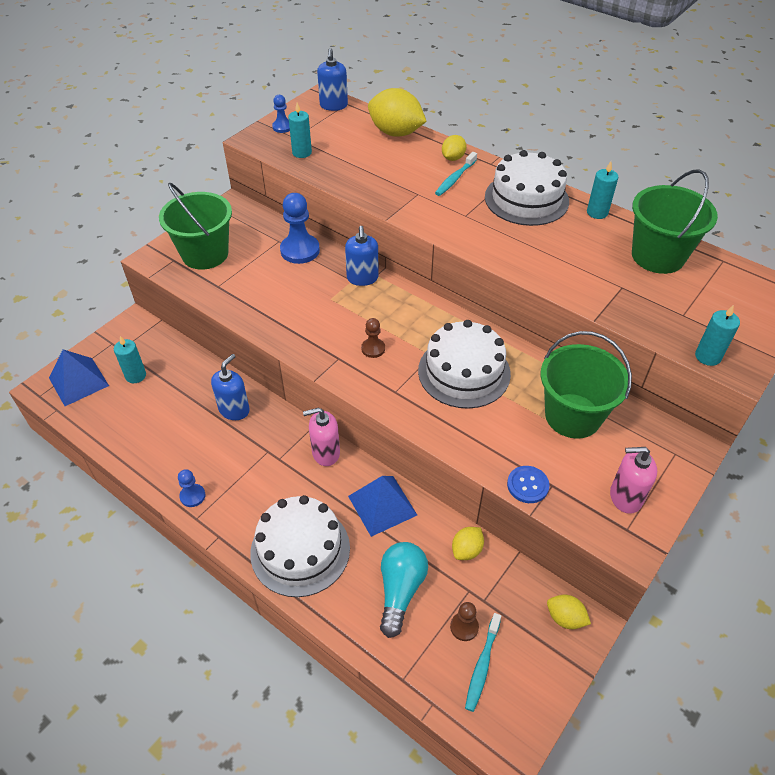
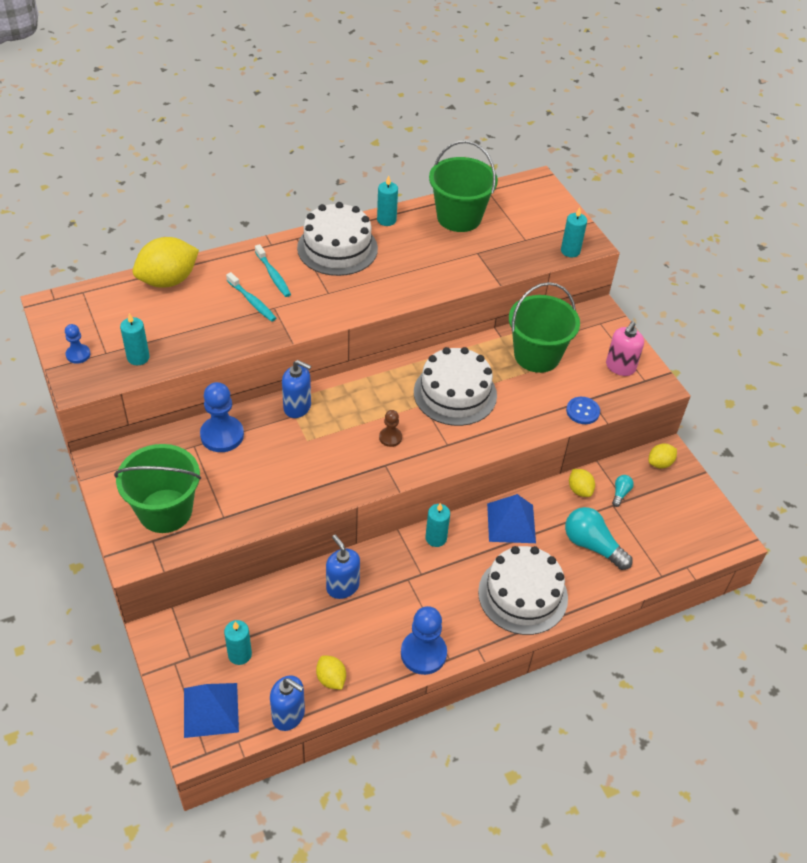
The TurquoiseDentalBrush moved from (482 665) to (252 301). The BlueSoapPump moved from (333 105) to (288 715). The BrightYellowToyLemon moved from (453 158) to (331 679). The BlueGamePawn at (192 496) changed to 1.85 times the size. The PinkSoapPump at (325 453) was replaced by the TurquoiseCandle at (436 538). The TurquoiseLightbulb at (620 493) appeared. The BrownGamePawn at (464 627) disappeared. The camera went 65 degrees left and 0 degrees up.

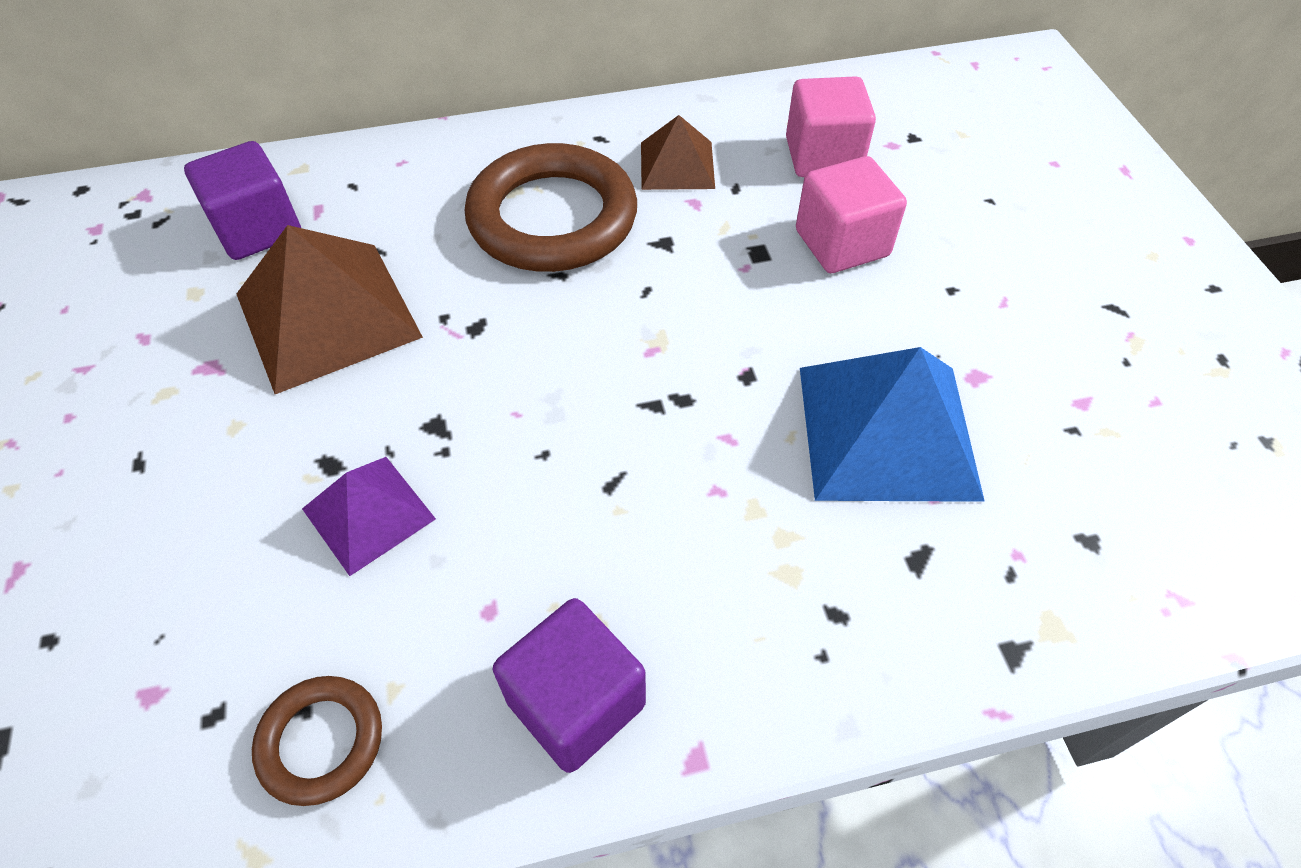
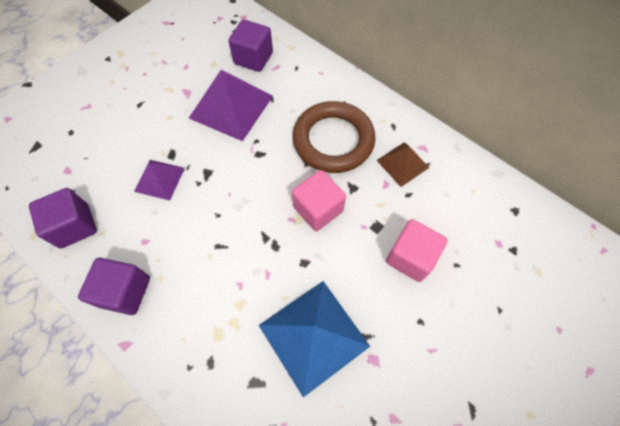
The BrownTorus at (321 742) was replaced by the PurpleSolidCube at (75 226). The BrownPyramid at (327 314) became the PurplePyramid at (231 106). The PinkSolidCube moved from (823 156) to (318 209). The camera went 55 degrees right and 10 degrees up.

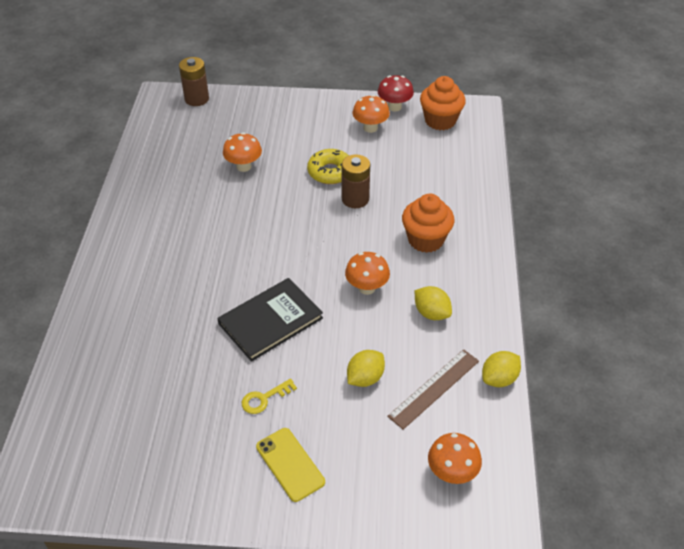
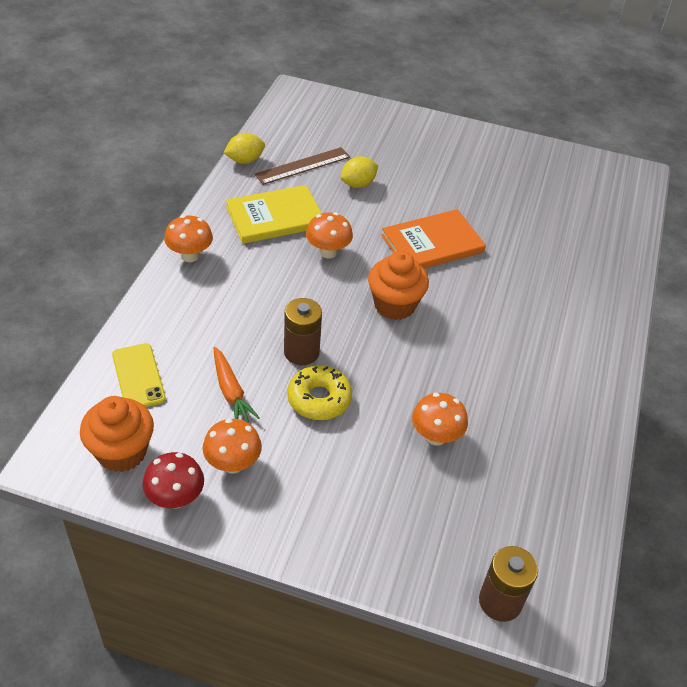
The BrightYellowSmartphone moved from (290 464) to (138 376). The BrightOrangeFungus moved from (452 473) to (190 255). The BrightOrangeCarrot at (231 392) appeared. The BrightYellowToyLemon at (431 313) was replaced by the BrightYellowHardcover at (275 217). The BrightOrangeMuffin moved from (425 240) to (394 305). The EbonyHardcover at (270 321) became the BrightOrangeHardcover at (432 244). The BrightYellowLatchkey at (264 398) disappeared. The camera went 170 degrees left and 0 degrees up.

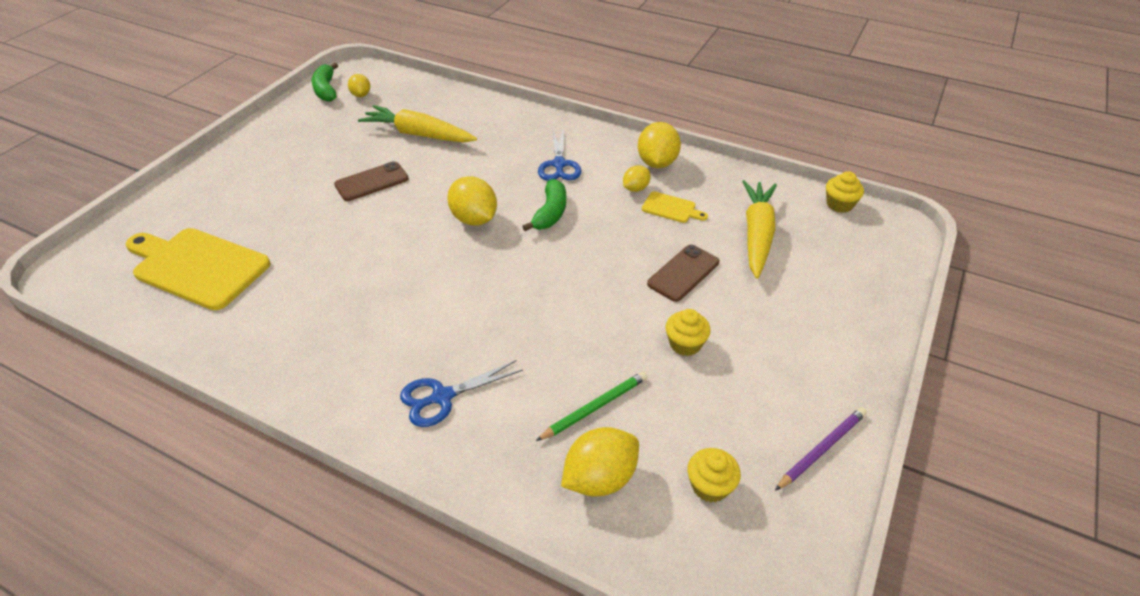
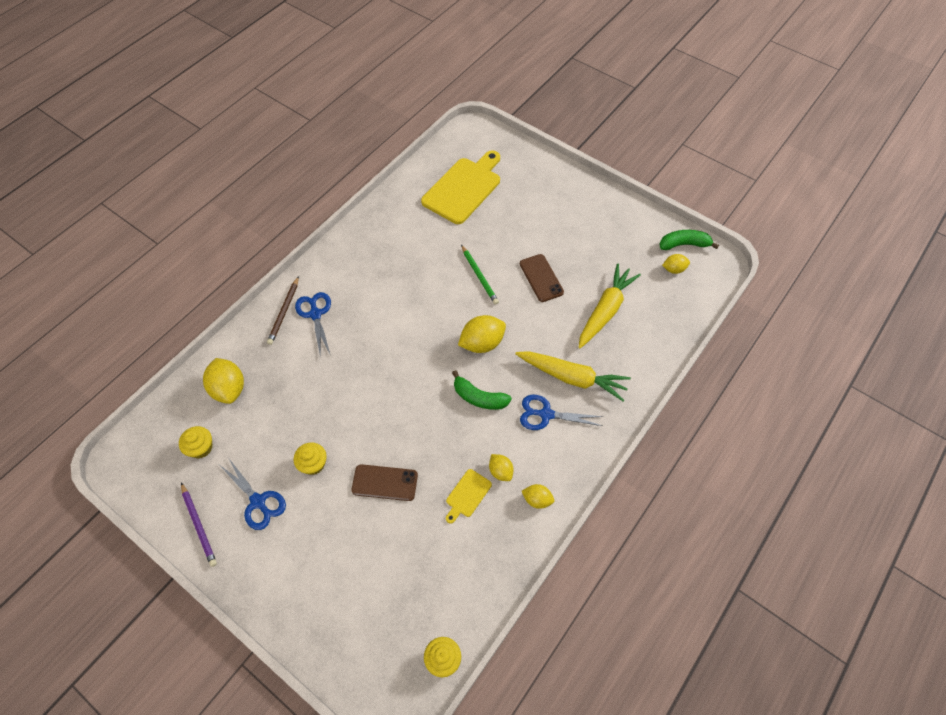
The BluePairOfScissors at (258 502) appeared. The BrownWoodenPencil at (284 312) appeared. The BrownSmartphone at (683 273) turned 45 degrees counterclockwise. The LeafGreenWoodenPencil moved from (594 407) to (479 276). The BrightYellowCarrot moved from (757 234) to (572 377). The BrightYellowToyLemon at (657 163) changed to 0.57 times the size. The camera went 100 degrees right and 15 degrees up.

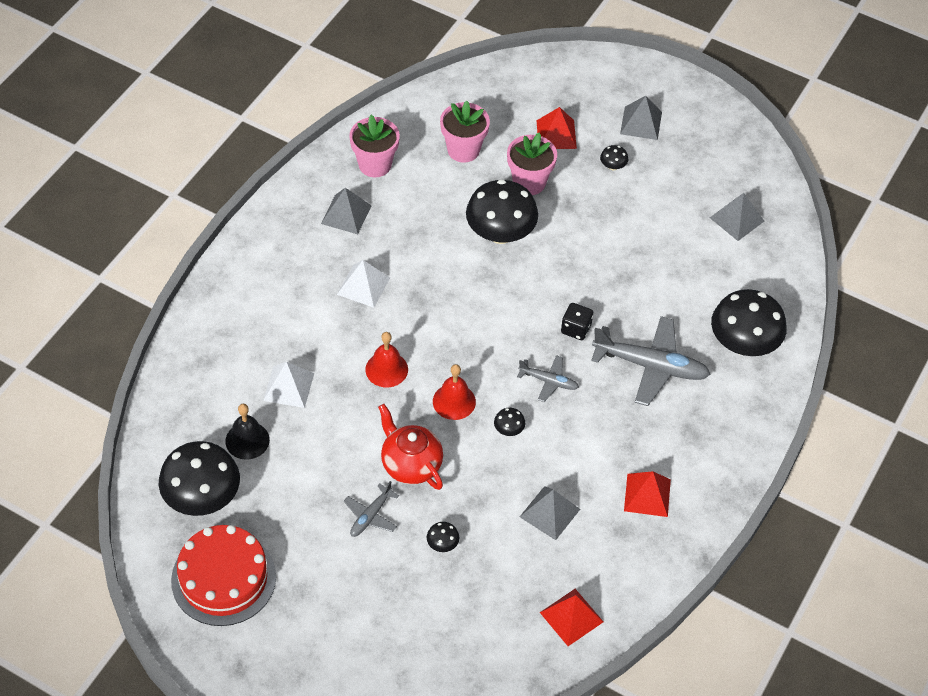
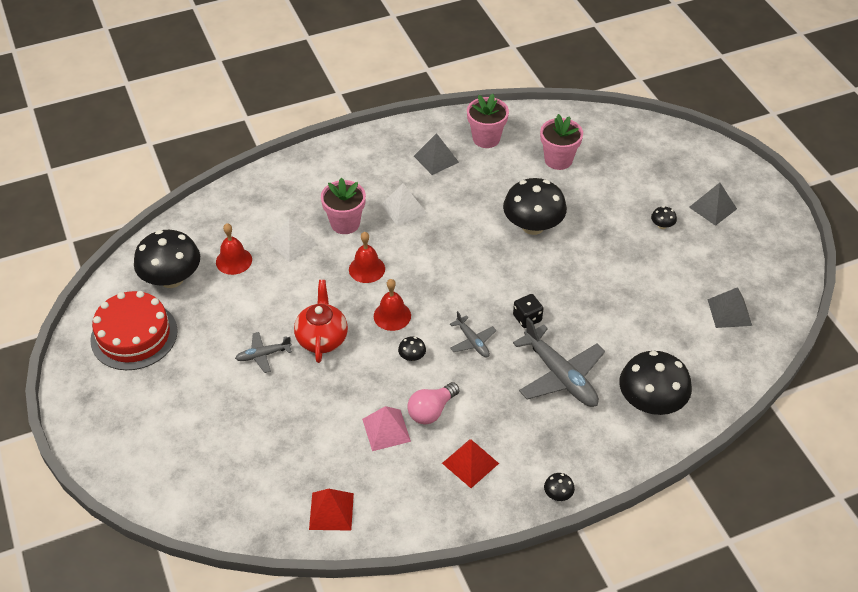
The EbonyHandBell at (247 440) became the ScarletHandBell at (234 261). The PinkPottedPlant moved from (529 182) to (345 223). The AshGreyPyramid at (549 512) became the PinkPyramid at (386 430). The PinkLightbulb at (431 411) appeared. The EbonyFungus moved from (442 544) to (558 494). The ScarletPyramid at (556 134) disappeared. The camera went 40 degrees right and 5 degrees down.

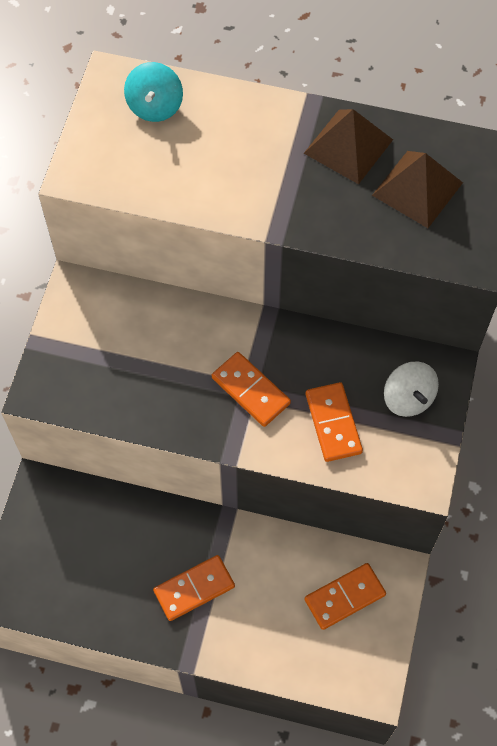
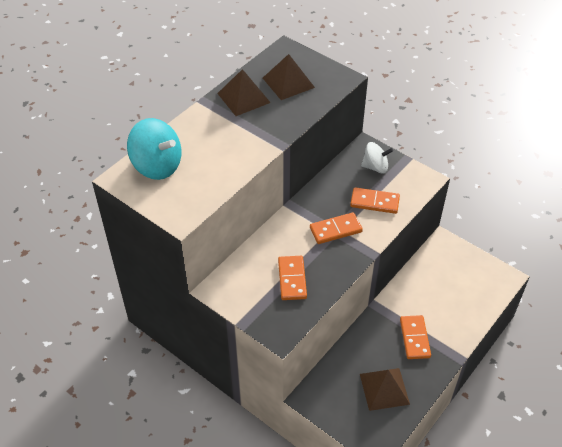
The TurquoiseToyTop at (155 106) changed to 1.55 times the size. The BrightOrangeDominoTile moved from (345 597) to (292 279). The BrownPyramid at (384 389) appeared. The camera went 65 degrees left and 15 degrees down.

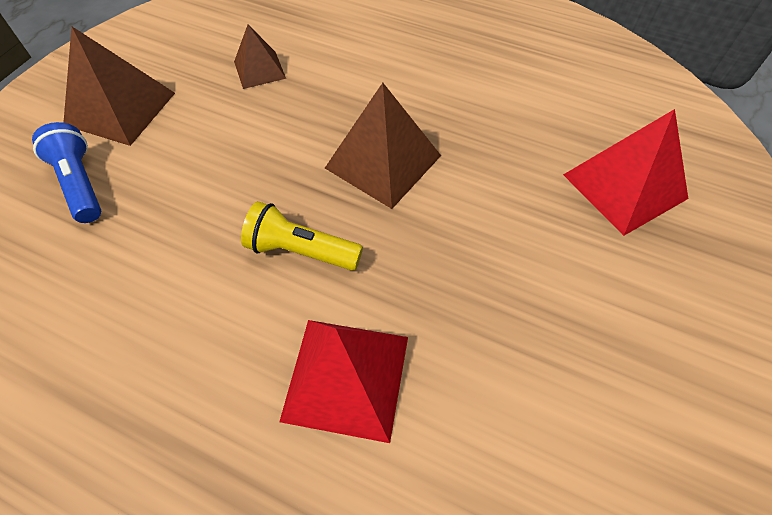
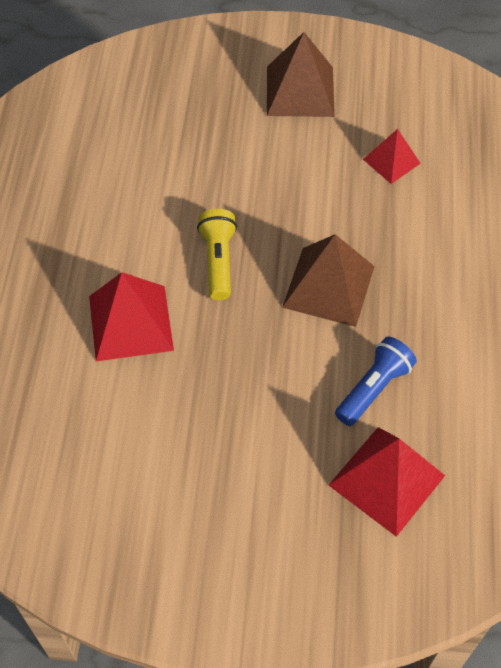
The BlueFlashlight moved from (80 184) to (373 388). The BrownPyramid at (259 70) became the ScarletPyramid at (391 161). The camera went 70 degrees right and 0 degrees up.

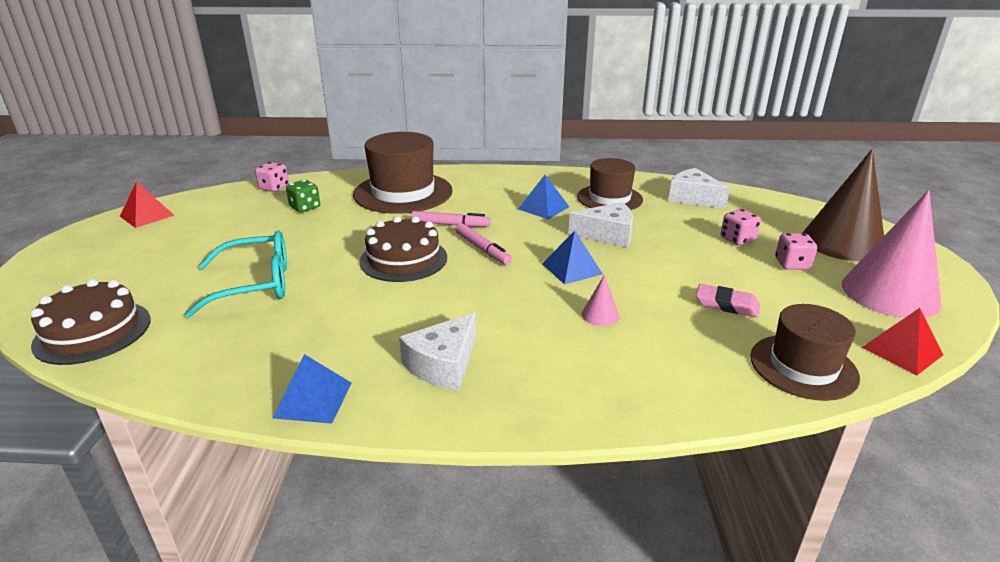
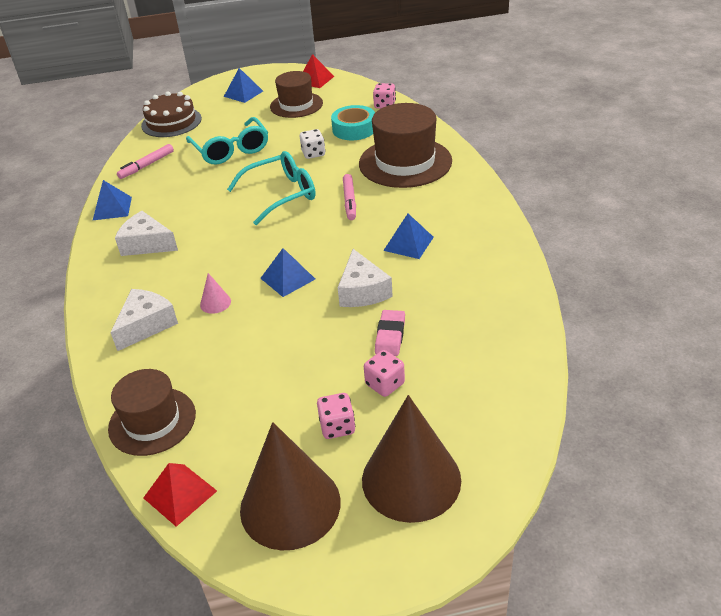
The WhiteCheeseWedge moved from (693 198) to (146 325). The PinkMarker moved from (482 249) to (147 165). The BluePyramid at (243 93) appeared. The BrownLayerCake at (403 259) was replaced by the TurquoiseSpectacles at (281 194). The PinkCone at (890 293) became the BrownCone at (290 505). The BrownTopHat moved from (609 198) to (296 105). The WhiteDice at (313 153) appeared. The LeafGreenDice at (305 207) was replaced by the TurquoiseRollOfTape at (354 129). The PinkGumEraser moved from (727 305) to (390 336). The camera went 80 degrees right and 10 degrees up.

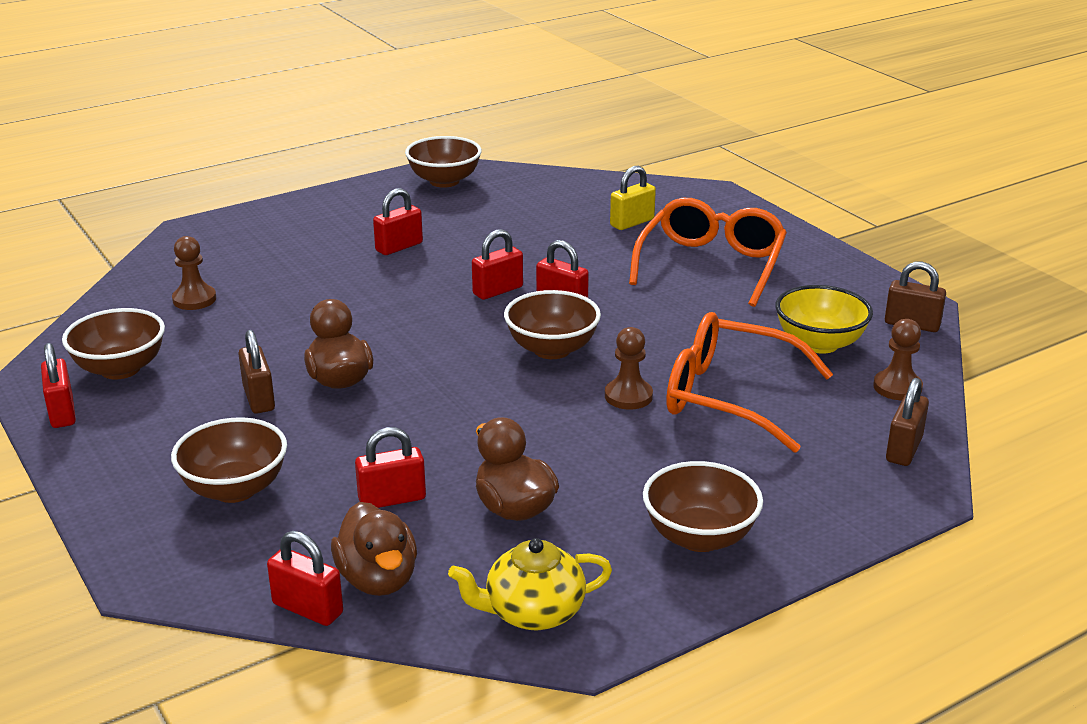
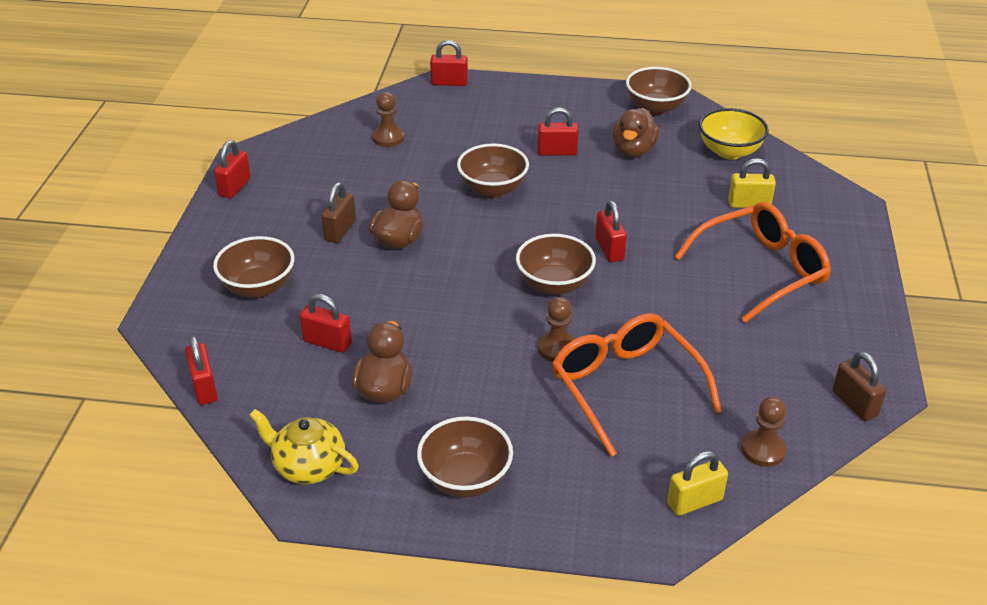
The ScarletSmallLock moved from (498 290) to (449 83). The BrownDeepDish moved from (120 369) to (493 189). The BrownDuck moved from (378 579) to (633 150). The BrownSmallLock at (904 449) became the BrightYellowSmallLock at (694 501). The BrightYellowDeepDish moved from (819 343) to (729 151). The camera went 40 degrees right and 10 degrees up.

